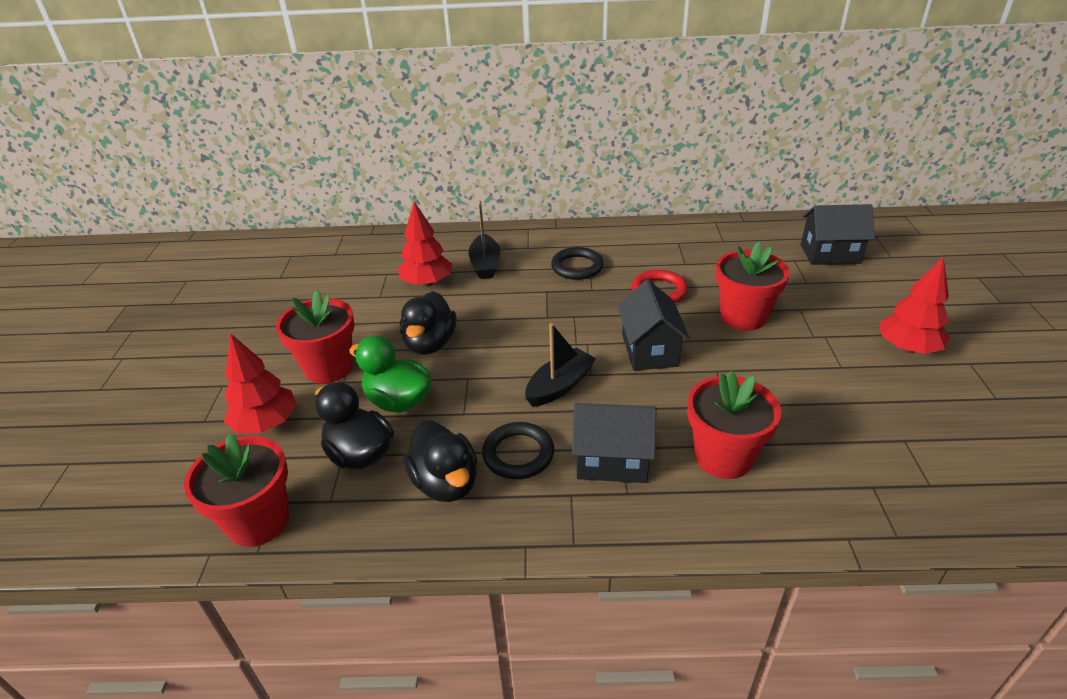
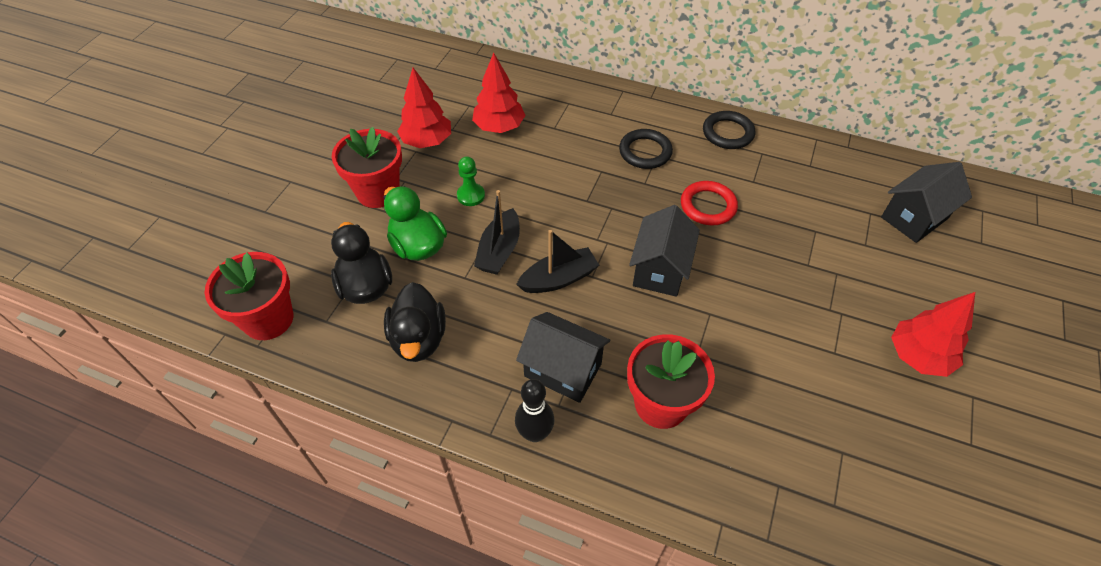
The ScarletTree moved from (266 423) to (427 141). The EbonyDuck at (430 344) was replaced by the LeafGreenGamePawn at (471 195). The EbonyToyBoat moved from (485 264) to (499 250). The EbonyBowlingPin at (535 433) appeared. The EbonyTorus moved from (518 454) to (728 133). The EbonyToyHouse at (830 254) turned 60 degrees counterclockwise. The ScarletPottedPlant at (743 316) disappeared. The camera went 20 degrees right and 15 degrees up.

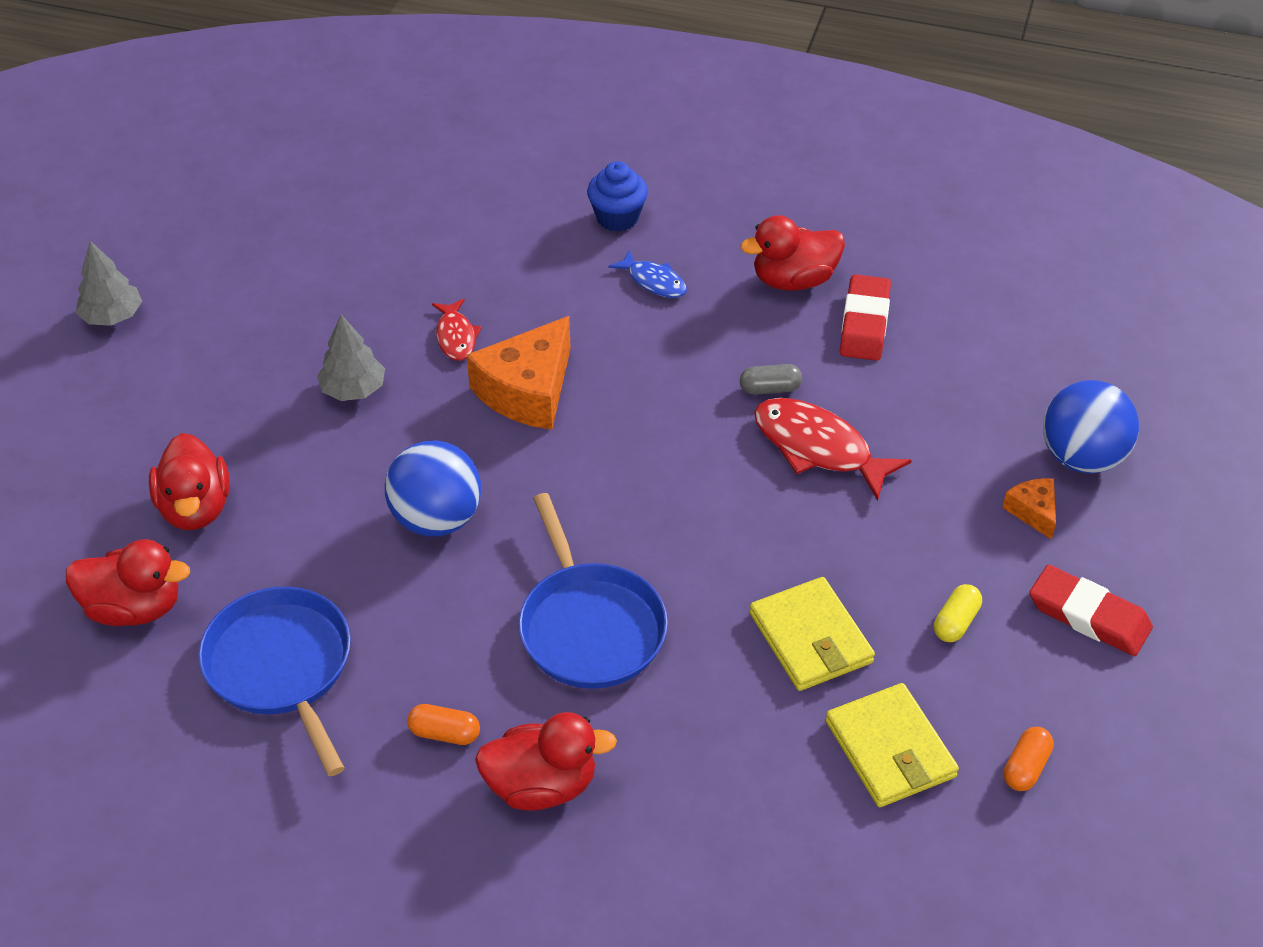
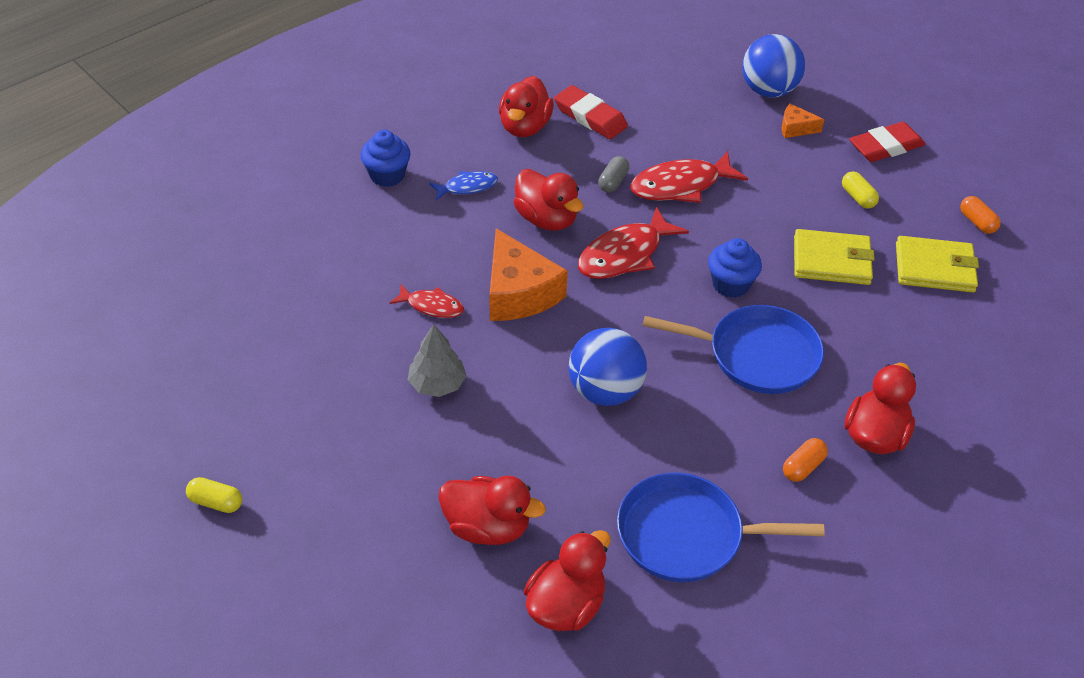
The AshGreyTree at (112 316) was replaced by the BrightYellowPillShape at (216 502). The ScarletDuck at (546 219) appeared. The ScarletFishFigure at (624 255) appeared. The BlueMuffin at (730 284) appeared. The camera went 60 degrees left and 0 degrees up.

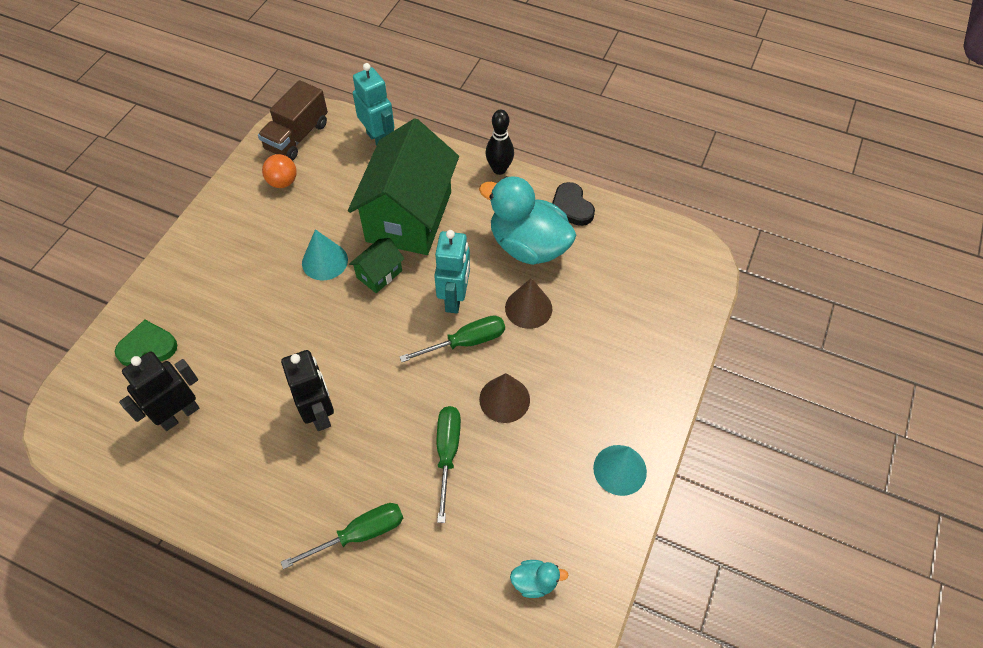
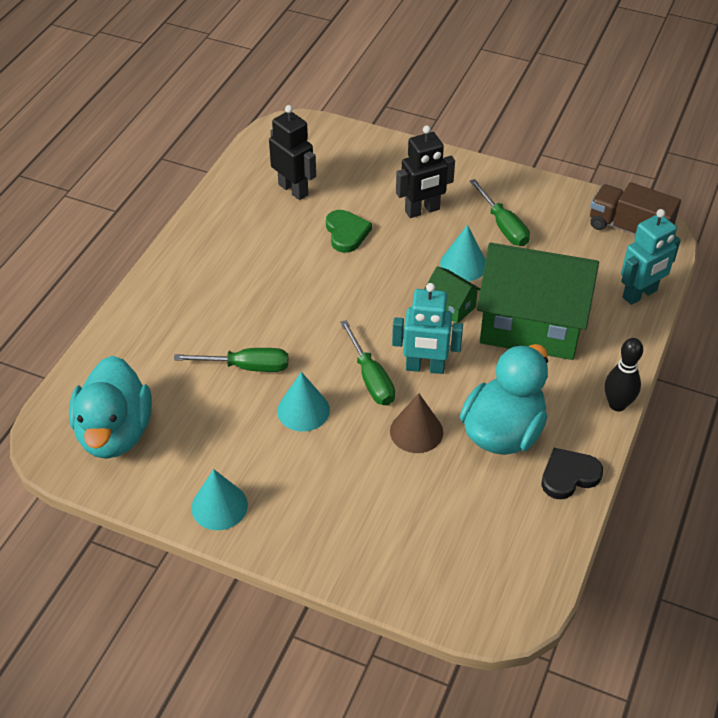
The TurquoiseDuck at (535 582) changed to 2.36 times the size. The BrownCone at (504 399) became the TurquoiseCone at (303 410). The LeafGreenHeartShape moved from (148 346) to (346 233). The EbonyRobot moved from (319 413) to (422 210). The LeafGreenScrewdriver moved from (359 534) to (503 226). The BrightOrangeBall at (283 182) disappeared. The camera went 90 degrees right and 10 degrees down.

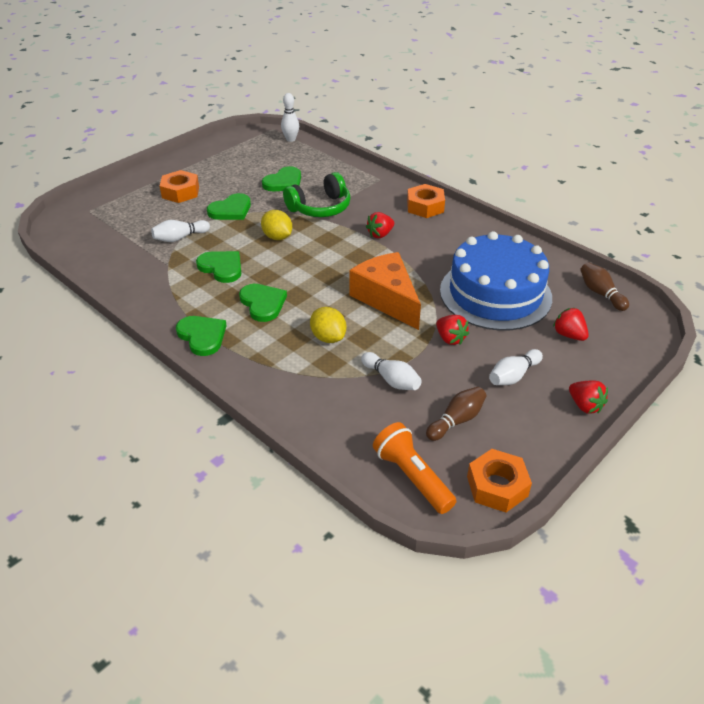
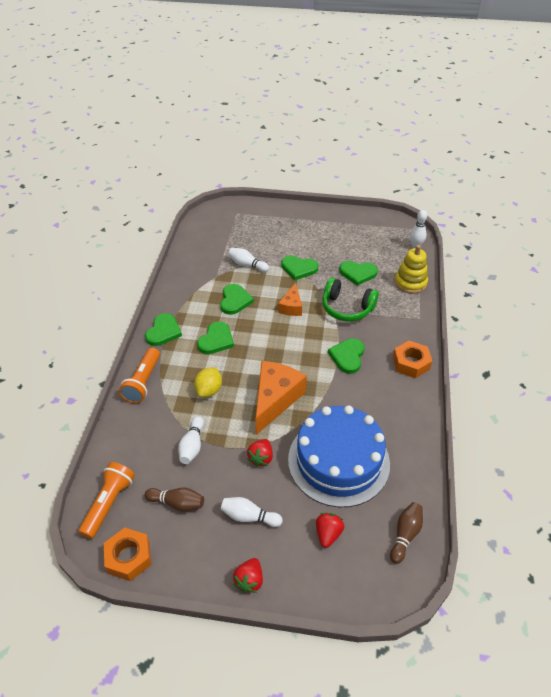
The BrightOrangeFlashlight at (143 382) appeared. The BrightYellowToyLemon at (277 237) was replaced by the BrightOrangeCheeseWedge at (291 307). The ScarletToyStrawberry at (380 234) was replaced by the LeafGreenHeartShape at (347 356). The BrightYellowRingStacker at (410 283) appeared. The BrightOrangeHexagonNut at (180 192) disappeared. The camera went 55 degrees right and 5 degrees up.

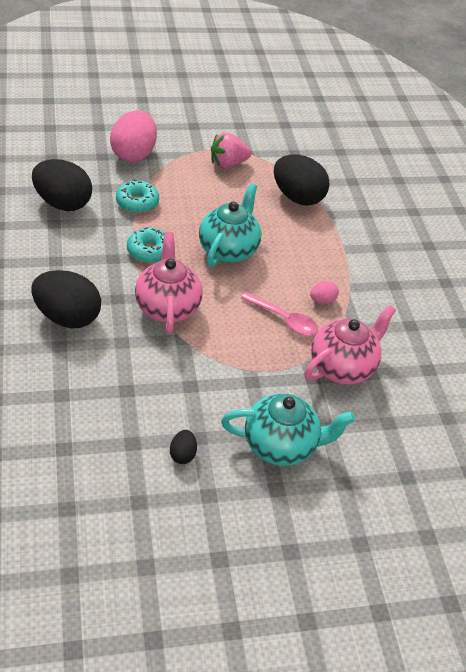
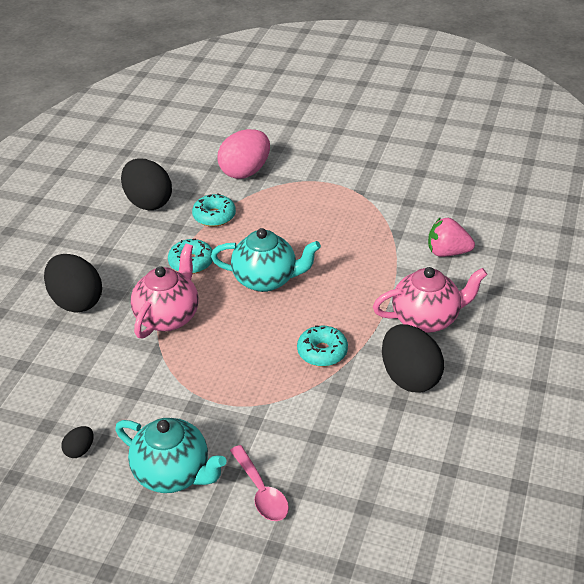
The TurquoiseChinaTeapot at (228 250) turned 45 degrees clockwise. The PinkTeaspoon moved from (284 320) to (261 491). The PinkToyEgg at (322 300) was replaced by the TurquoiseGlazedDonut at (322 352). The PinkChinaTeapot moved from (342 367) to (426 319). The EbonyToyEgg moved from (297 197) to (409 377). The PinkToyStrawberry moved from (228 164) to (447 252). The camera went 35 degrees right and 5 degrees down.

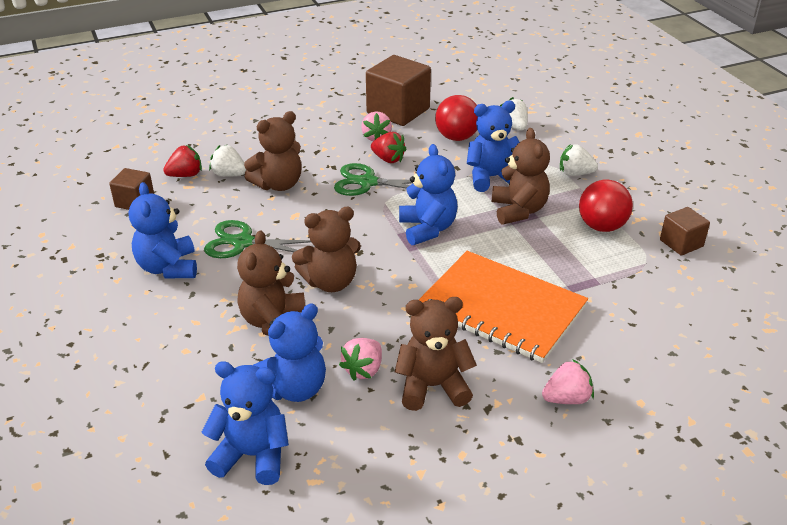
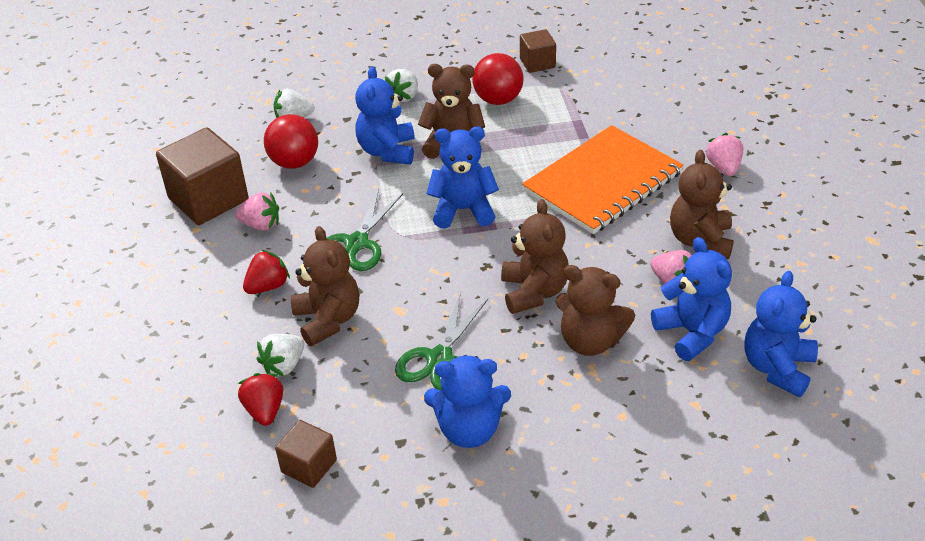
The ScarletToyStrawberry moved from (388 159) to (268 286). The camera went 75 degrees left and 5 degrees up.

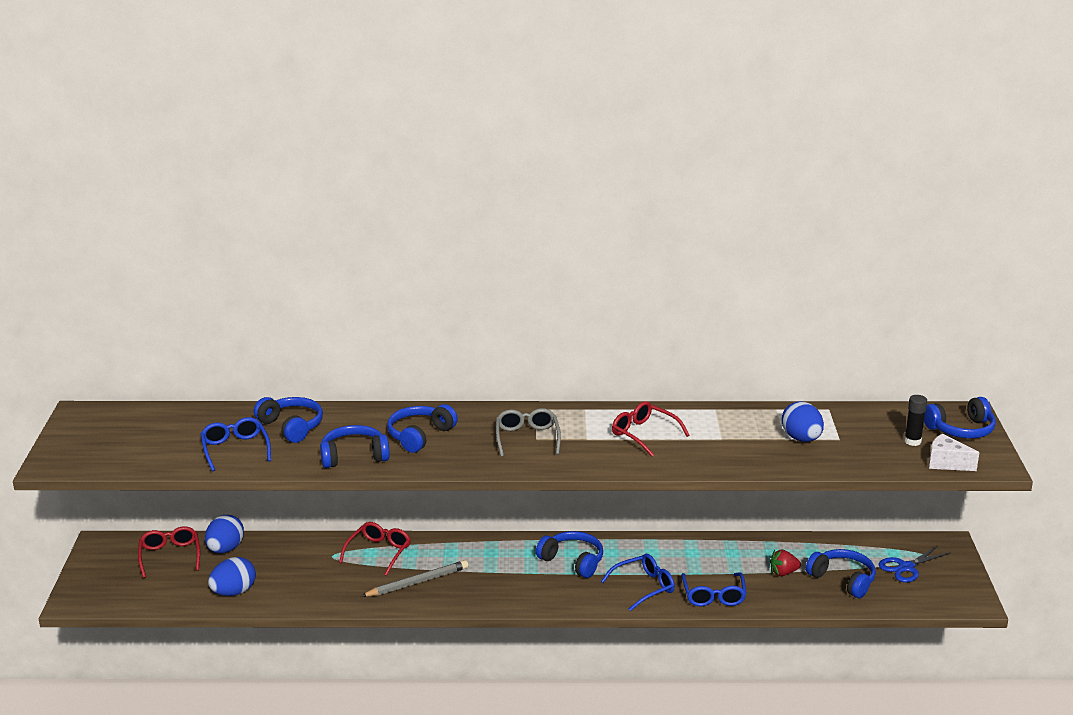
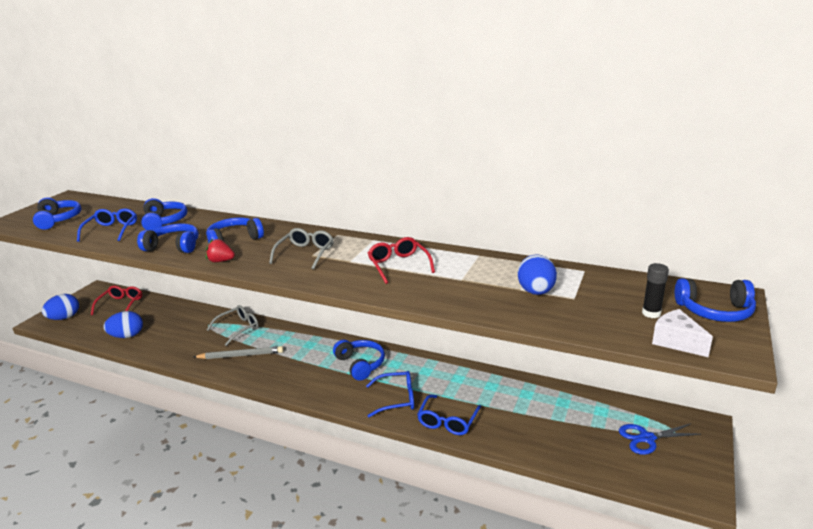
The BlueOverEarHeadphones moved from (843 580) to (58 220). The BlueToyEgg moved from (225 549) to (64 318). The ScarletToyStrawberry moved from (783 573) to (221 261). The ScarletSpectacles at (379 552) became the AshGreySpectacles at (238 328). The camera went 25 degrees right and 0 degrees up.

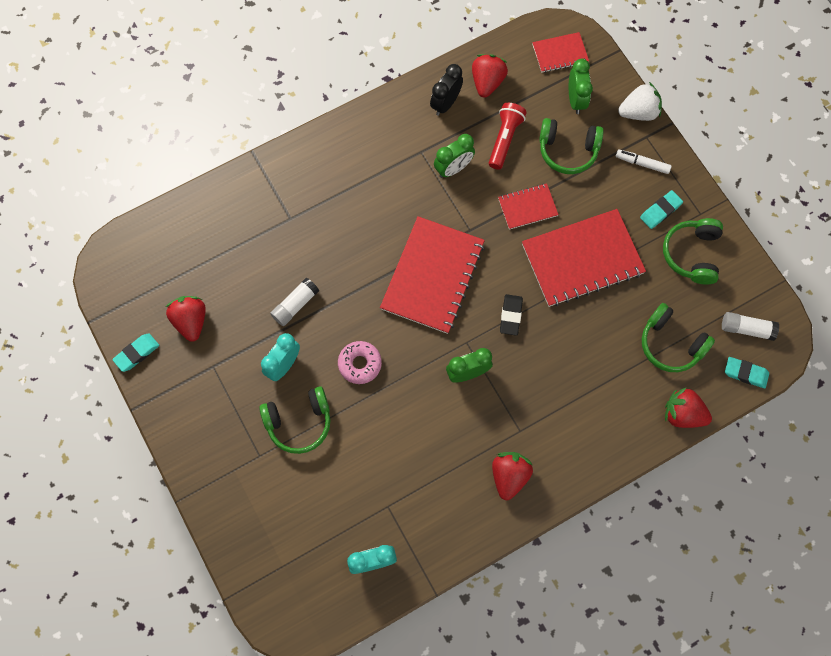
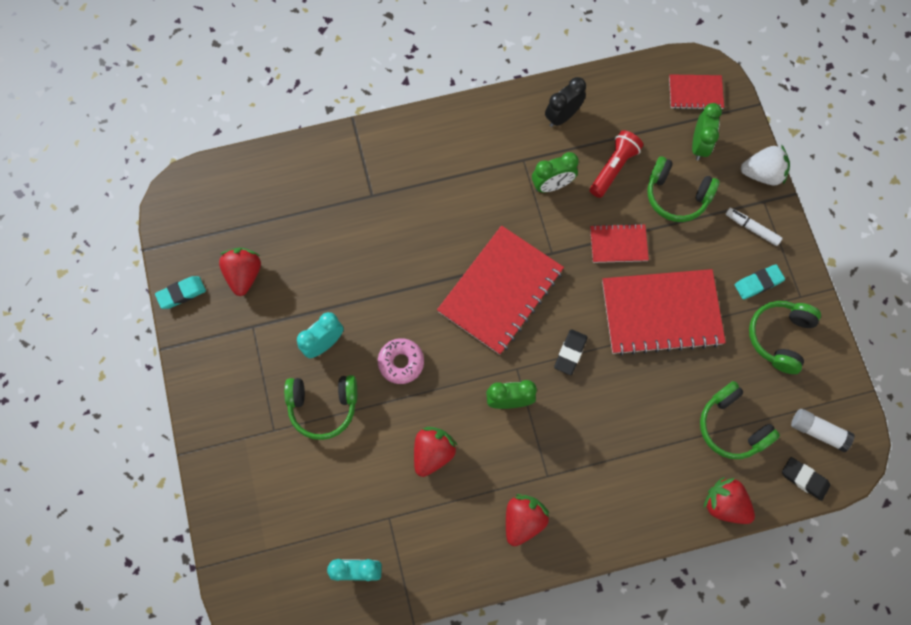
The ScarletToyStrawberry moved from (487 82) to (433 453). The TurquoiseGumEraser at (745 373) became the EbonyGumEraser at (804 479). The WhiteStickOfGlue at (295 305) disappeared. The camera went 15 degrees right and 0 degrees up.

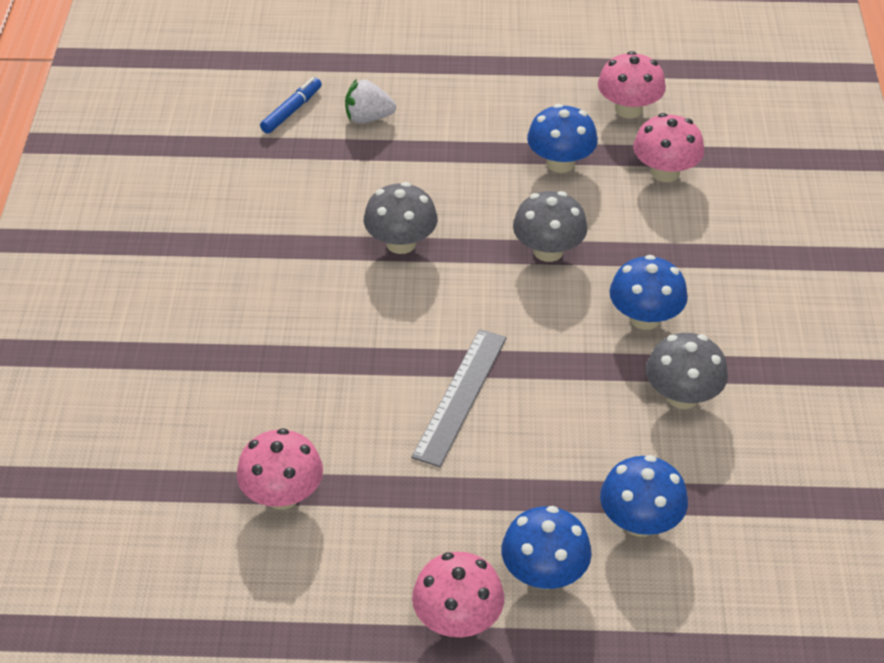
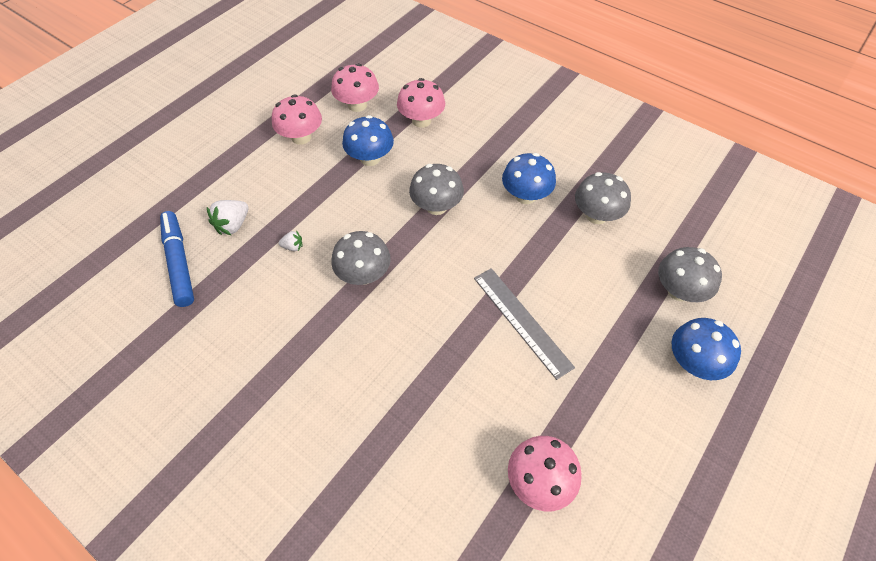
The BlueMarker at (292 111) changed to 1.54 times the size. The PinkFungus moved from (457 620) to (301 137). The WhiteToyStrawberry at (293 247) appeared. The BlueFungus at (640 522) became the AshGreyFungus at (679 291). The camera went 55 degrees left and 10 degrees up.

